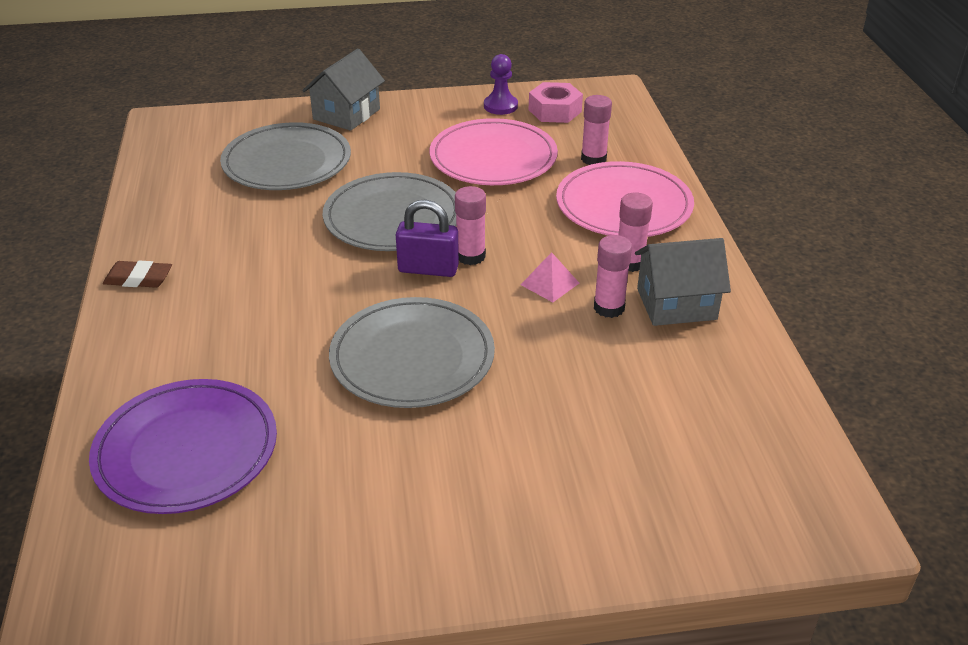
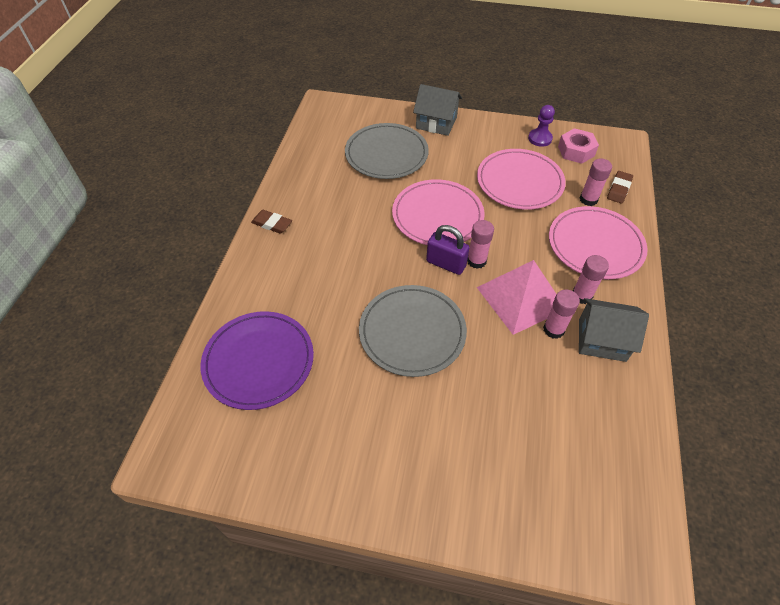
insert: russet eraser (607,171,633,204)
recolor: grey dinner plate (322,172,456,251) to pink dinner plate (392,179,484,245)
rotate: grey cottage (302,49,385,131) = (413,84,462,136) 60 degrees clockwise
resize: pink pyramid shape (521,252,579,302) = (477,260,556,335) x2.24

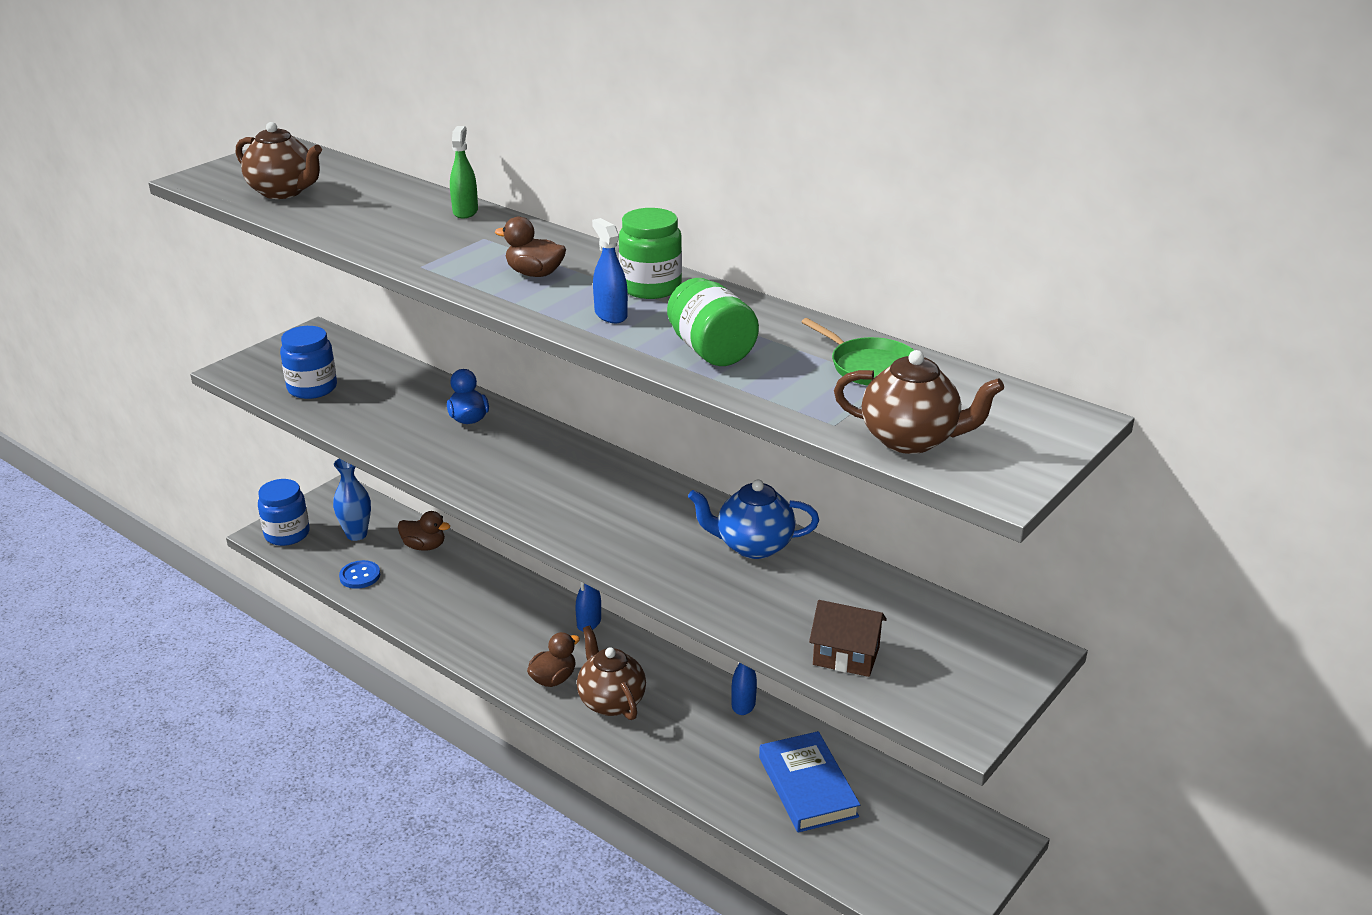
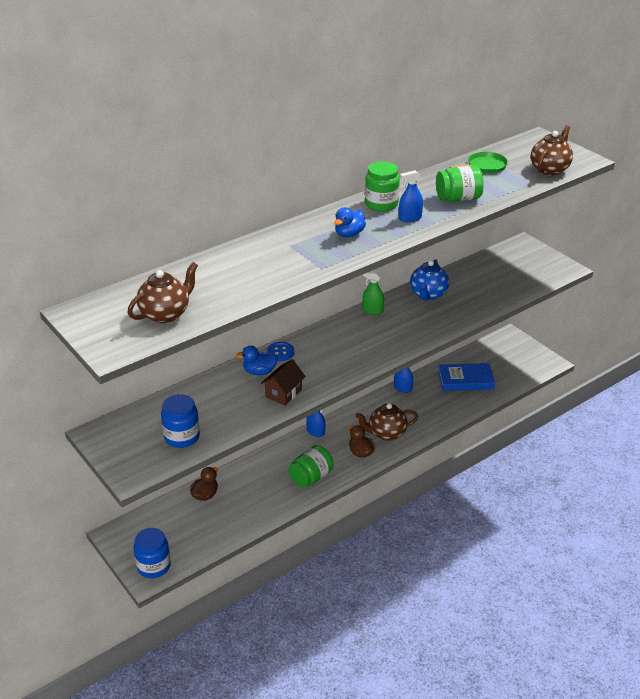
delete: cobalt tall vase (333,459,371,541)
insert: emerald preserve jar (288,445,334,488)
move: cobalt sewing button (339,560,380,589) to (267,342,294,361); emerald spray bottle (450,126,478,219) to (362,271,384,315); russet cottage (809,600,887,677) to (261,359,306,405)
recolor: russet rubber duck (495,217,566,277) to cobalt rubber duck (334,207,366,237)

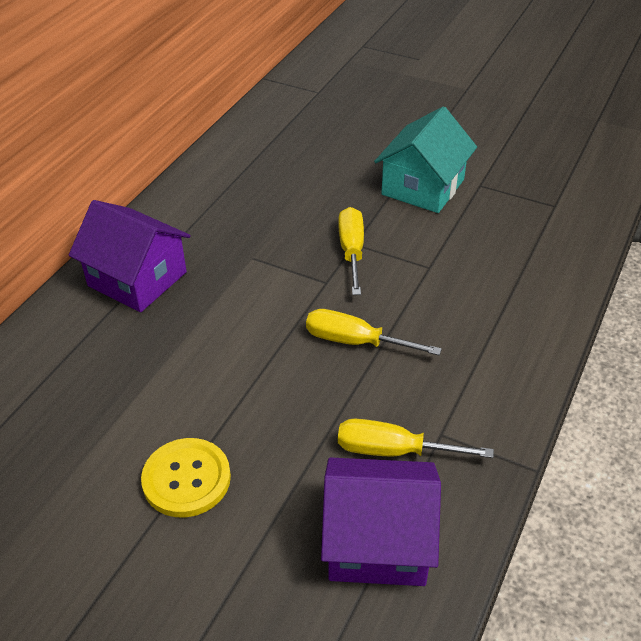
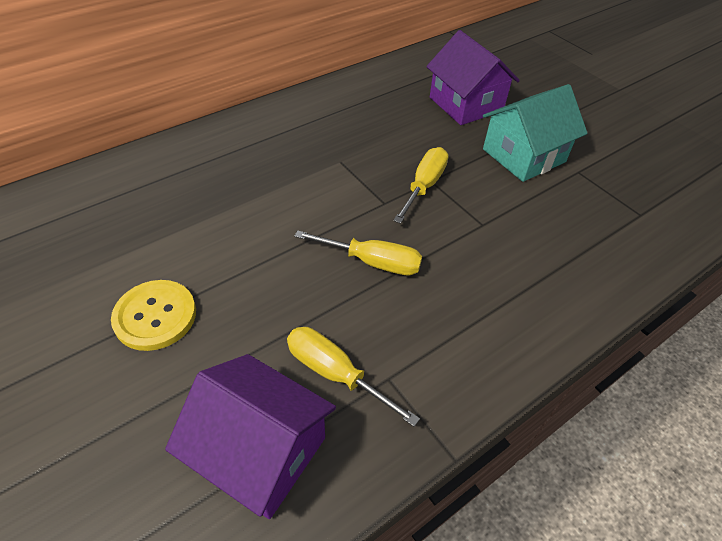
move: purple cottage (69,200,191,312) to (426,30,520,125)
rotate: yellow hand screwdriver (306,309,442,356) = (294,230,422,275) 150 degrees clockwise

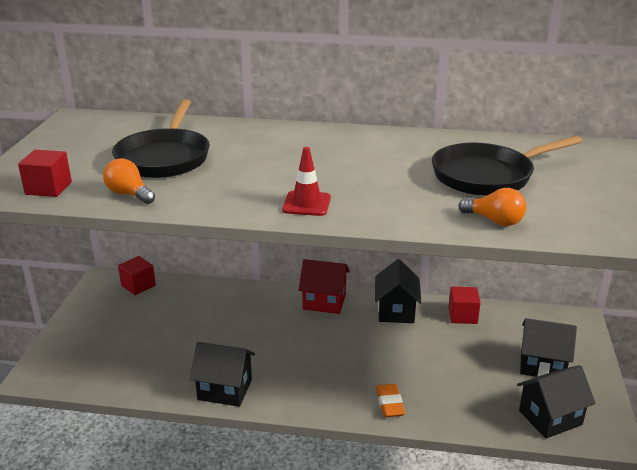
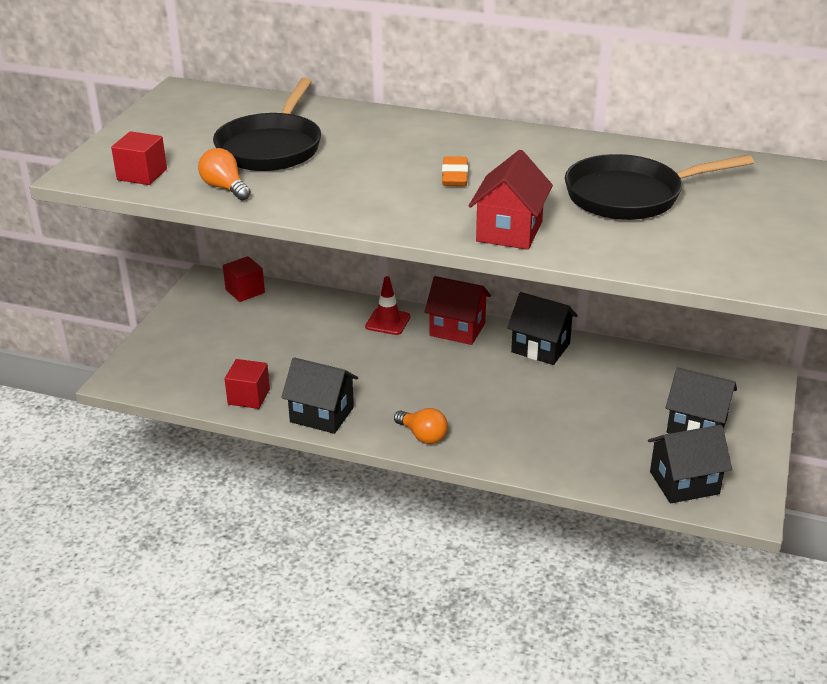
insert: scarlet cottage (469,150,553,250)
move: scarlet safety cone (282,147,331,216) to (365,276,411,335); orange-coloured eraser (376,384,405,417) to (442,156,468,186); scarlet block (448,287,481,324) to (225,359,270,409); orange-coloured lightbulb (459,188,526,226) to (394,408,448,444)
rotate: black cottage (375,259,421,323) = (507,292,578,365) 75 degrees counterclockwise

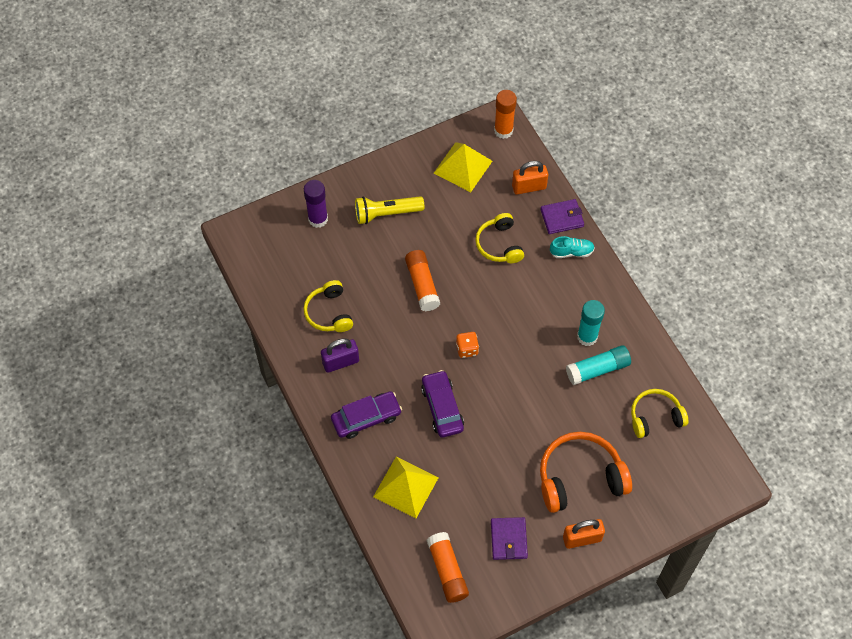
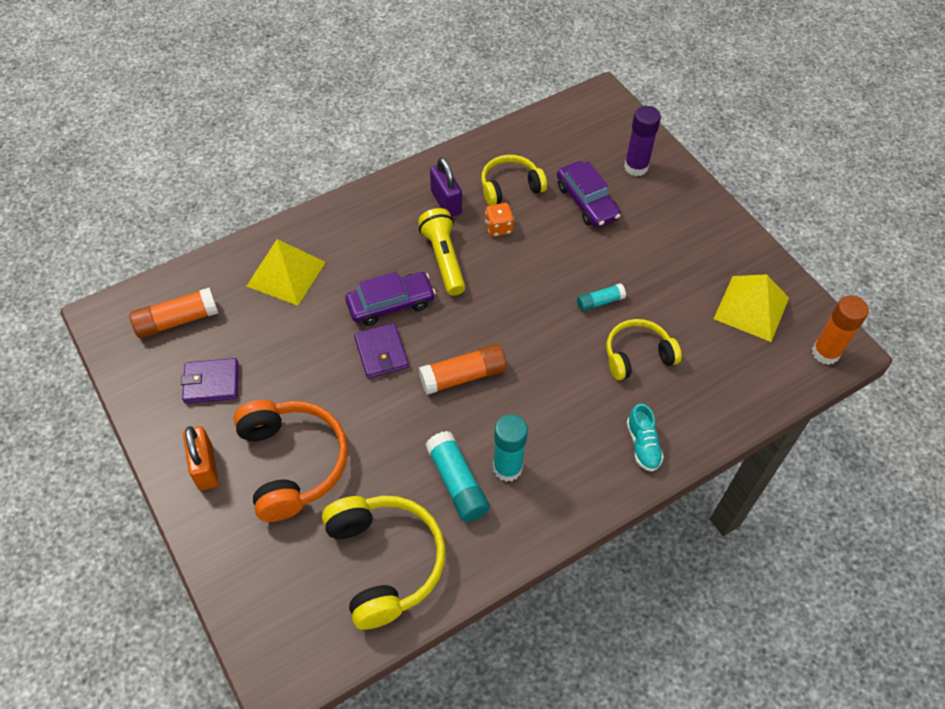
delete: orange-coloured small lock (512,161,548,194)
insert: aqua stick of glue (577,283,626,312)
move: purple toy car (331,391,402,439) to (557,161,621,228); yellow torch (355,196,424,224) to (418,208,465,296); orange-coloured stick of glue (405,250,440,311) to (419,344,507,395); orange-coloured die (456,332,479,358) to (485,203,514,237); purple card wallet (540,199,584,234) to (354,323,409,378)
resize: yellow headphones (631,389,688,438) = (322,496,446,630) x1.59

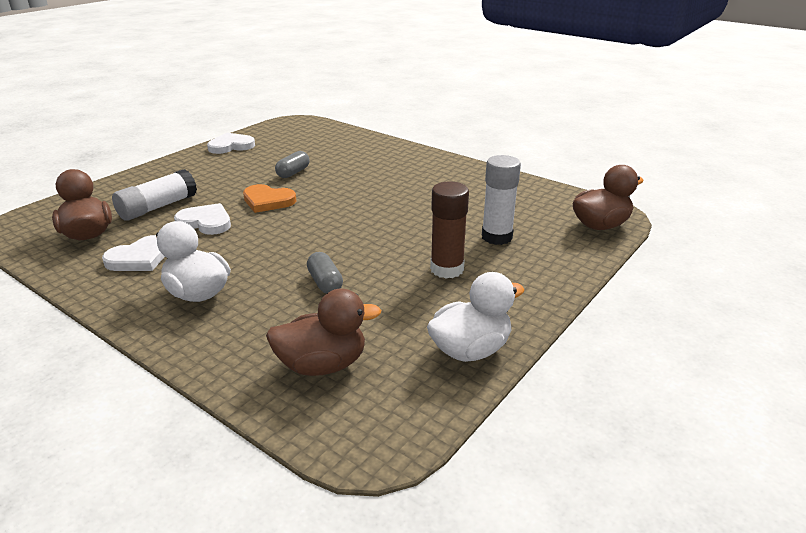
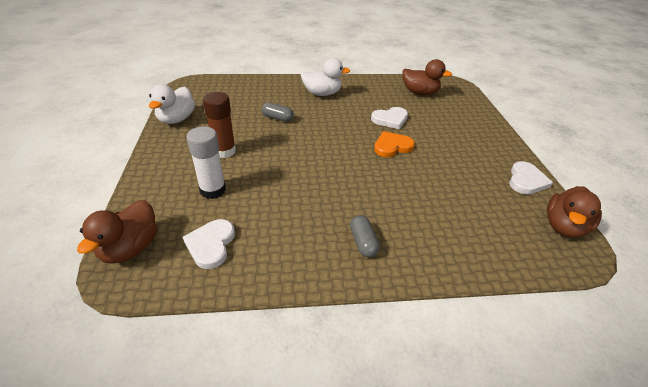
delete: white stick of glue (112,169,197,221)
move: white heart (102,235,165,271) to (183,219,235,269); russet rubber duck (266,288,381,376) to (547,186,602,238); grey pill (275,151,310,178) to (350,215,380,257)

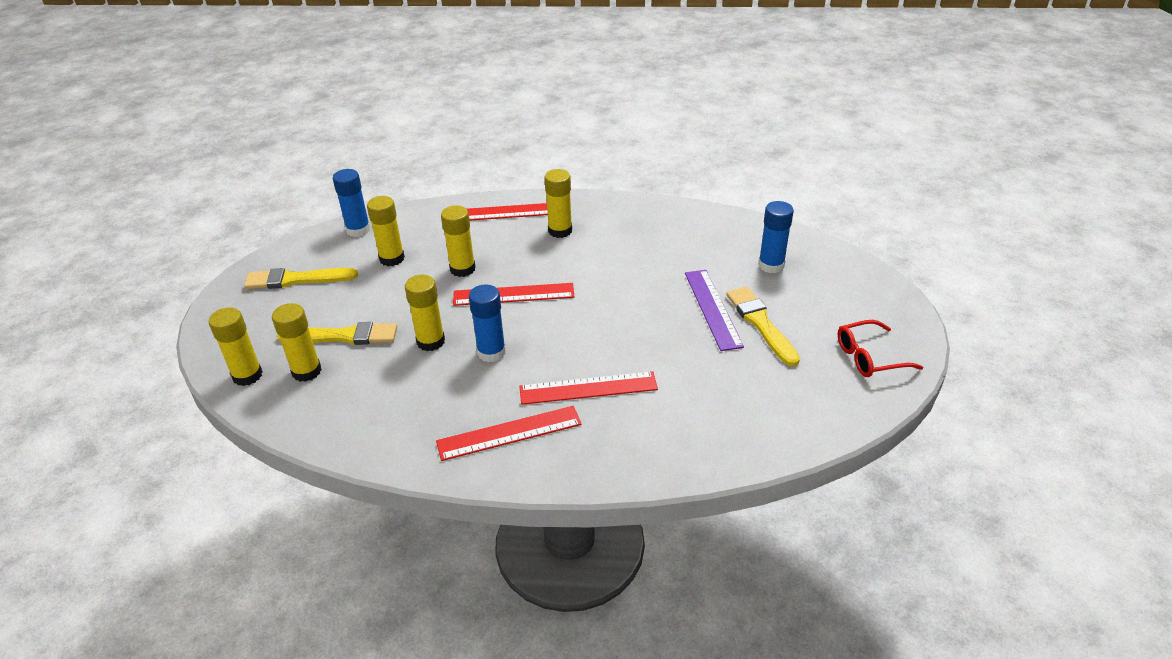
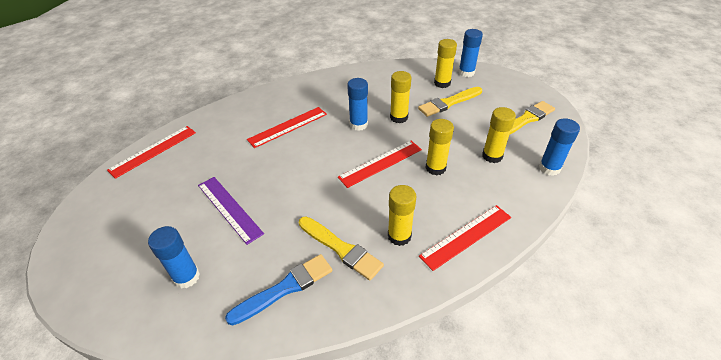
delete: scarlet glasses (838,320,923,377)
insert: cobalt brush (225,254,332,325)
move: scarlet straightedge (436,406,582,461) to (107,126,196,179); yellow brush (726,286,800,367) to (299,217,384,280)
recolor: yellow stick of glue (209,307,263,386) to cobalt stick of glue (458,29,483,77)

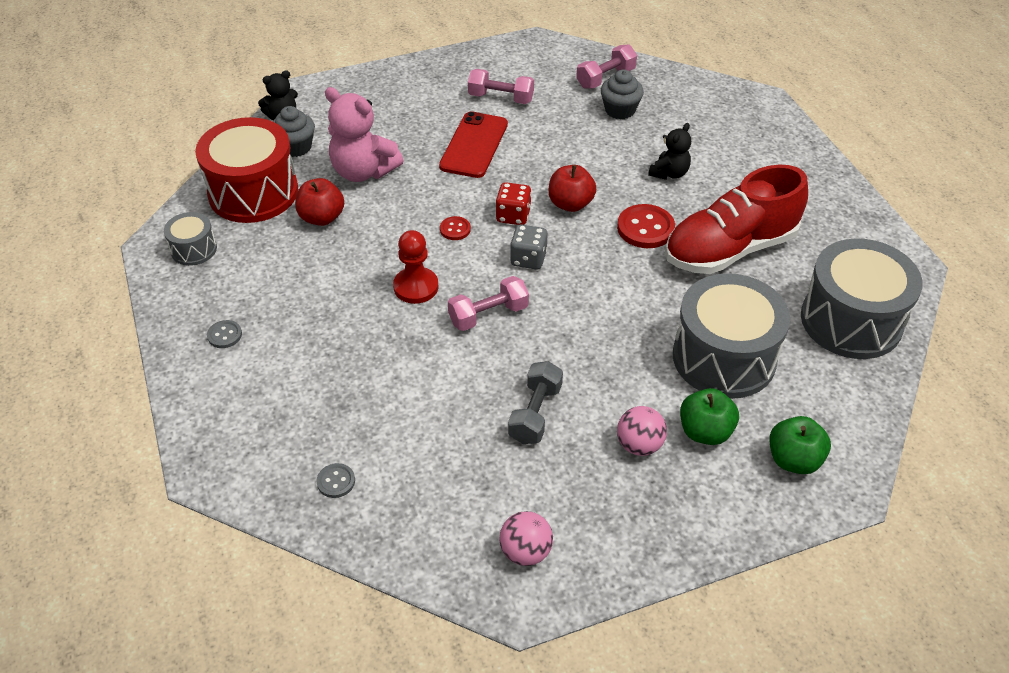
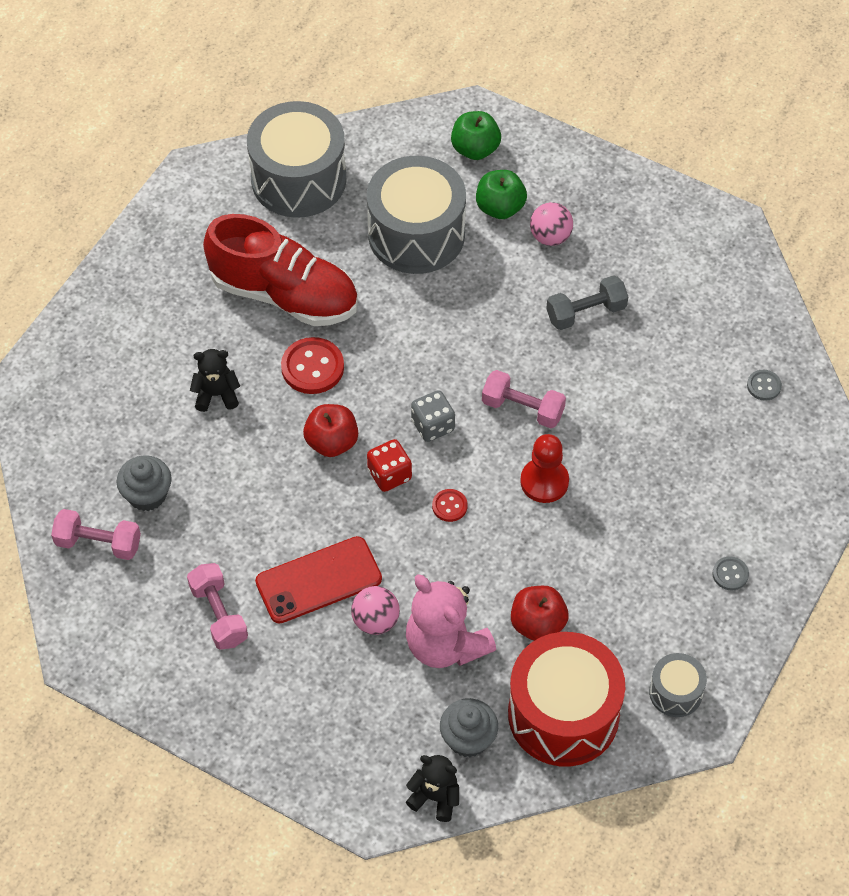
move: pink sphere (499,511,553,566) to (351,586,400,635)
rotate: pink teddy bear (325,87,404,182) = (406,574,496,668) 150 degrees clockwise

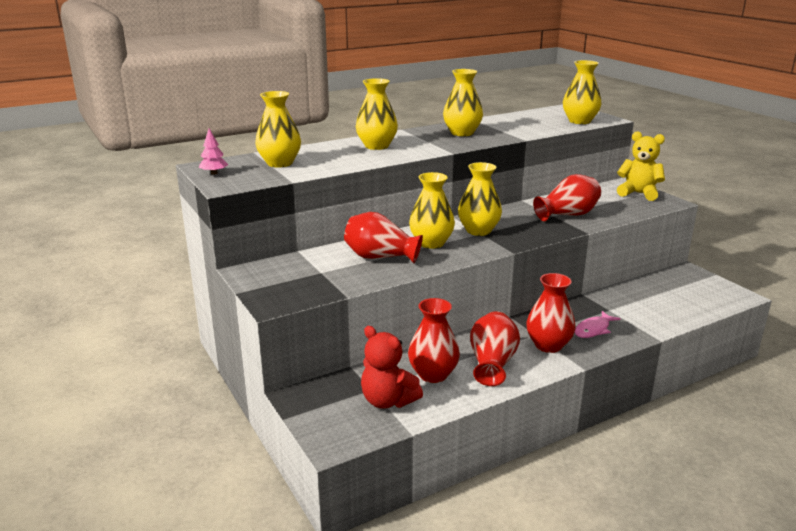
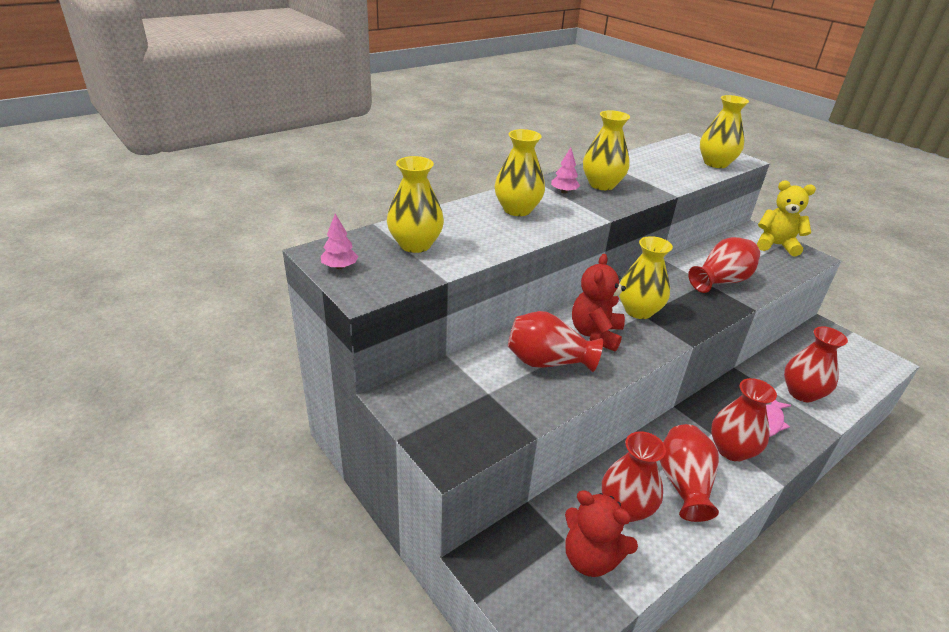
insert: pink tree (551,147,580,194); scarlet tall vase (784,326,848,402)
replace: yellow tall vase (409,172,455,249) to scarlet teddy bear (572,254,626,352)

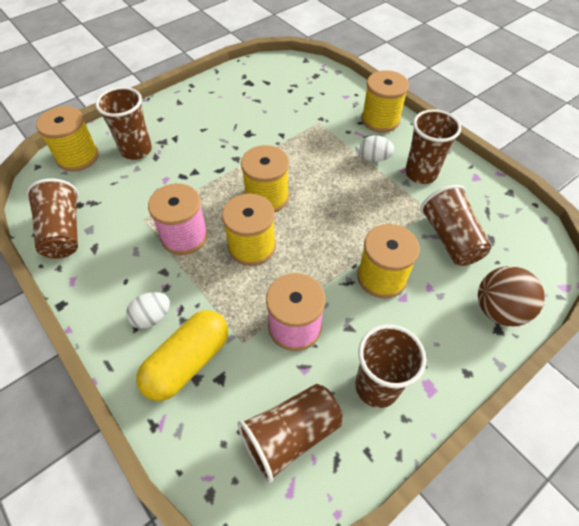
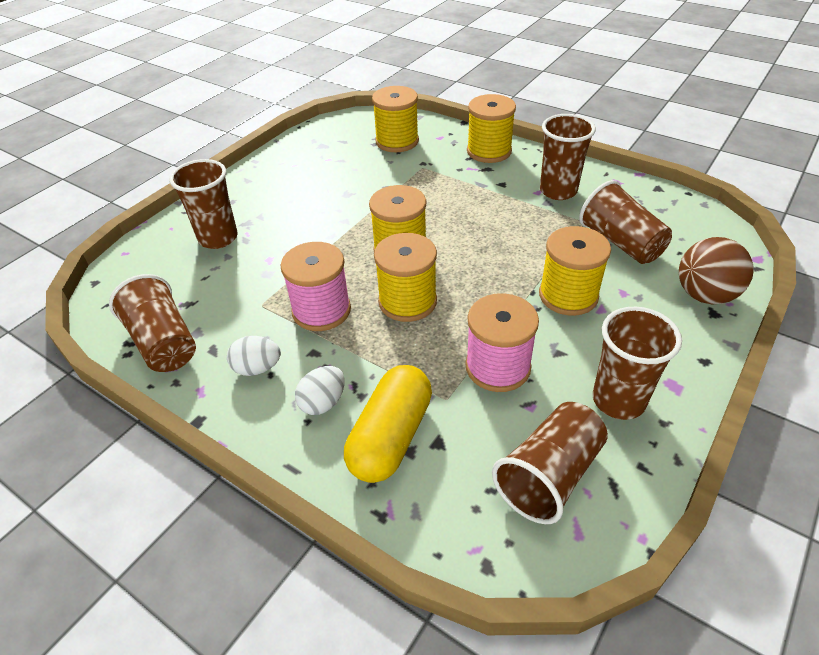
move: yellow spool (36,106,99,172) to (372,86,419,152); white egg (360,135,395,162) to (227,336,281,376)

